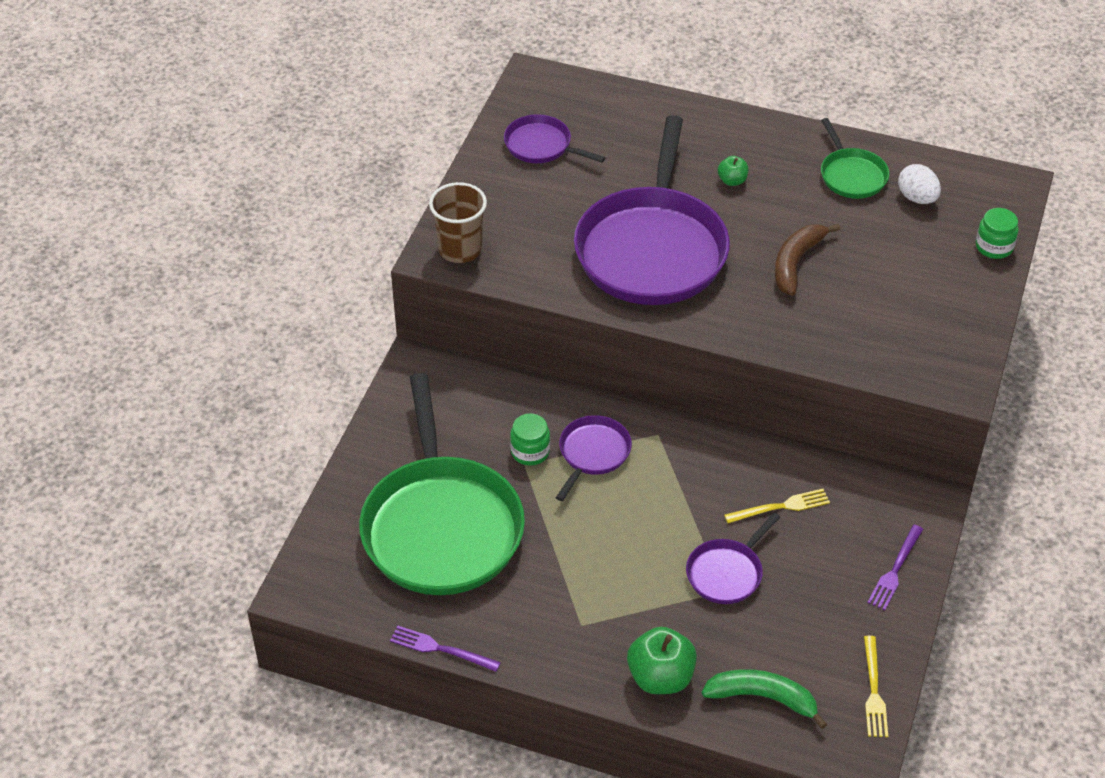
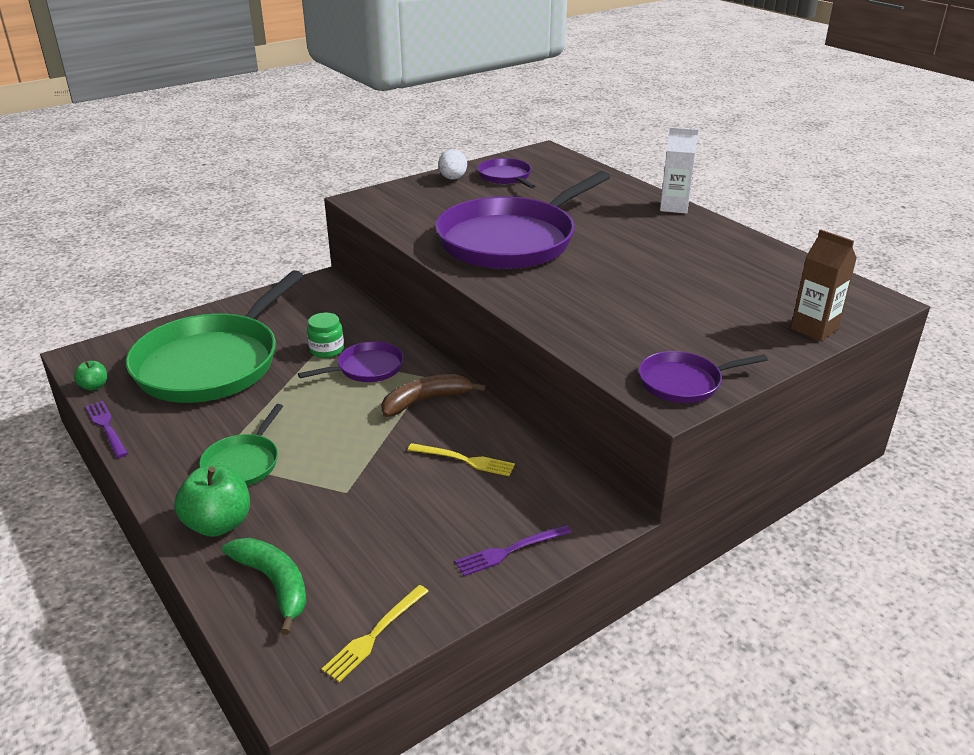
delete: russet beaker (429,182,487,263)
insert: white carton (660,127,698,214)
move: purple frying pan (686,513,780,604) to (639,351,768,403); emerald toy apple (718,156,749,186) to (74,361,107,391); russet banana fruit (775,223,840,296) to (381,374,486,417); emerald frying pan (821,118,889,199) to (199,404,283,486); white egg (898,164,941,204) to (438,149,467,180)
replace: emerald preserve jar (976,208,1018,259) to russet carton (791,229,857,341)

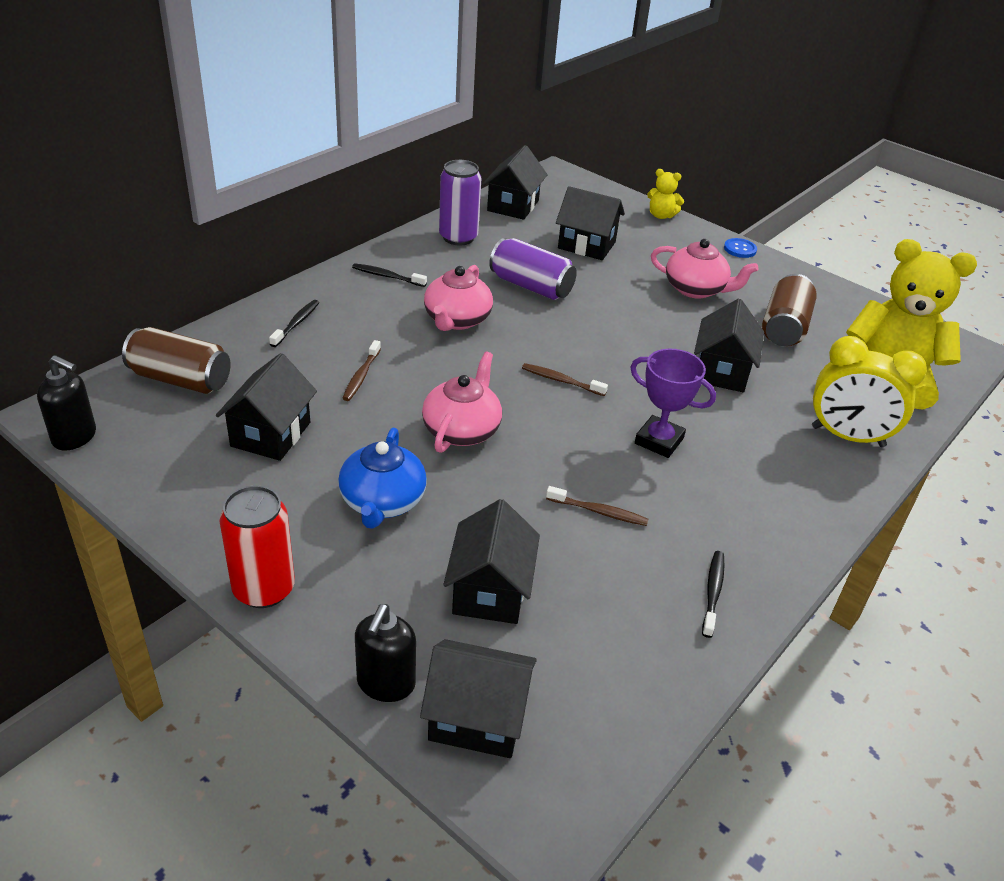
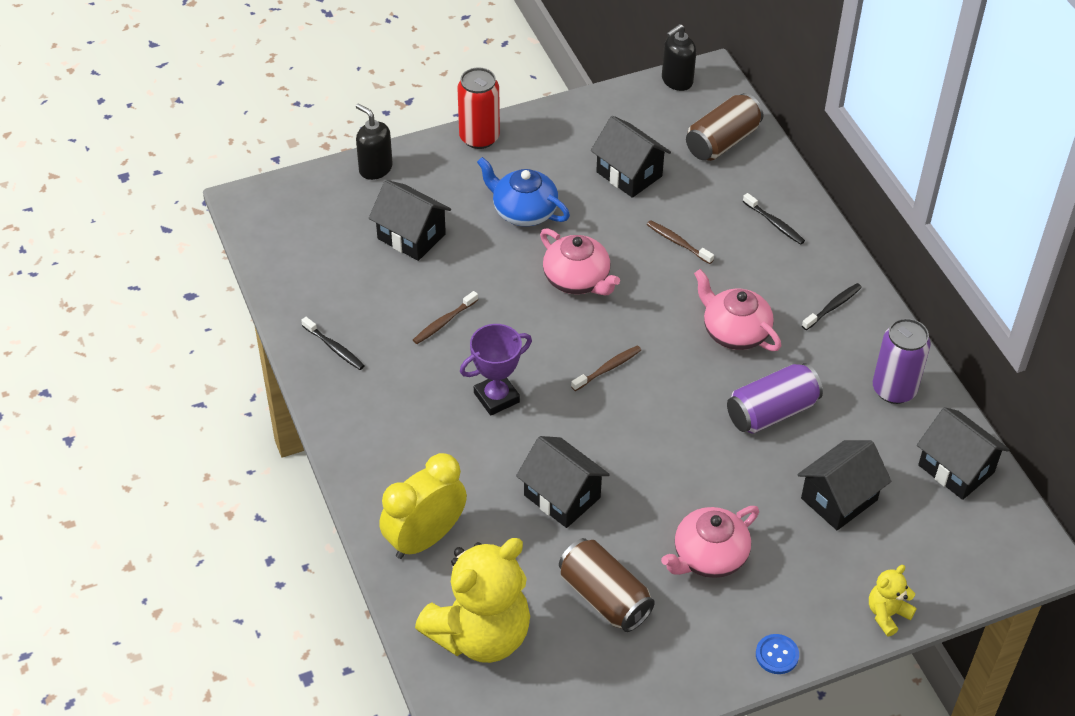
delete: black cottage (420,639,537,758)

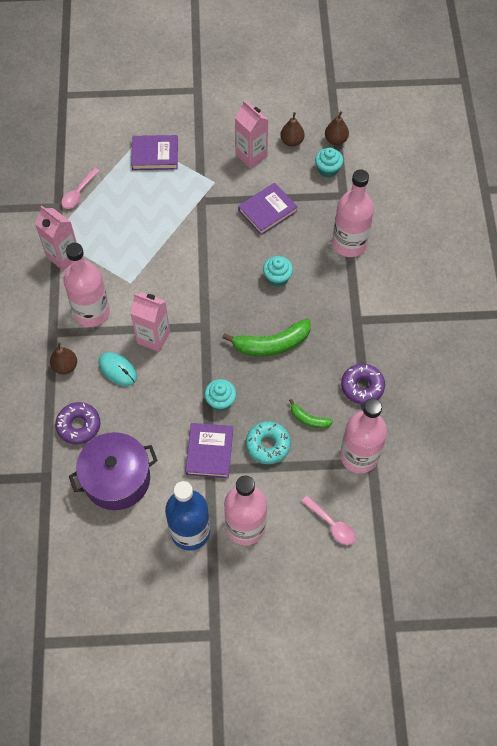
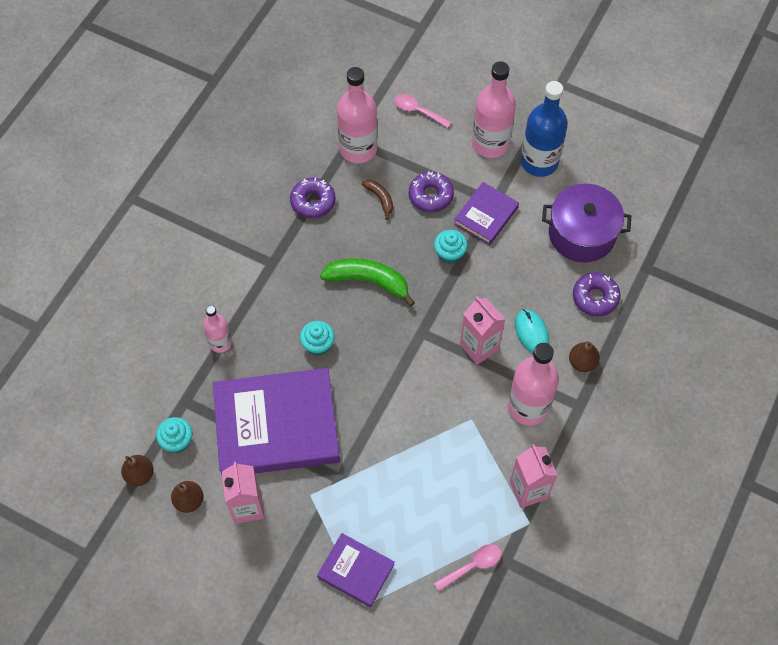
recolor: aqua glazed donut (246,421,291,464) to purple glazed donut (409,171,454,213); emerald banana fruit (289,399,333,428) to russet banana fruit (362,180,393,220)
rotate: pink teaspoon (301,495,356,545) = (394,94,452,128) 45 degrees counterclockwise
resize: purple hardback (238,183,298,235) = (213,368,340,475) x2.02; pink bottle (333,169,374,257) = (203,305,232,353) x0.57

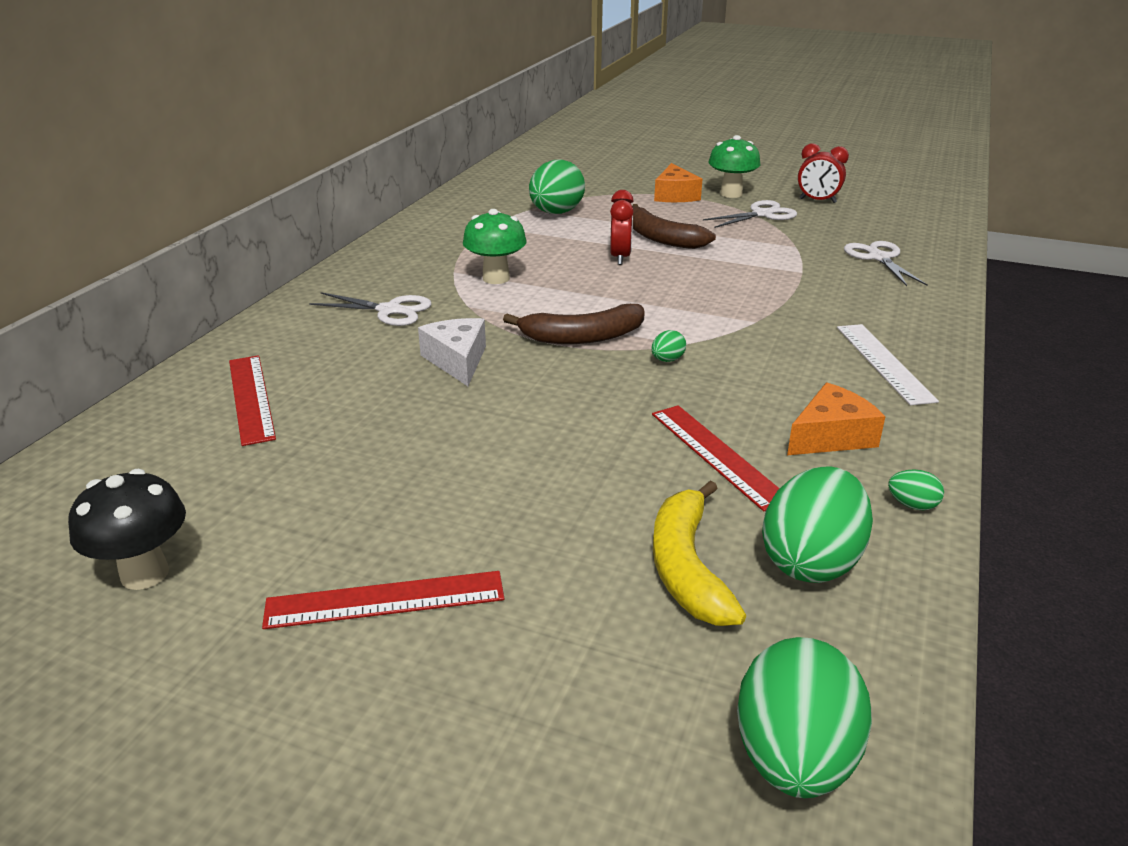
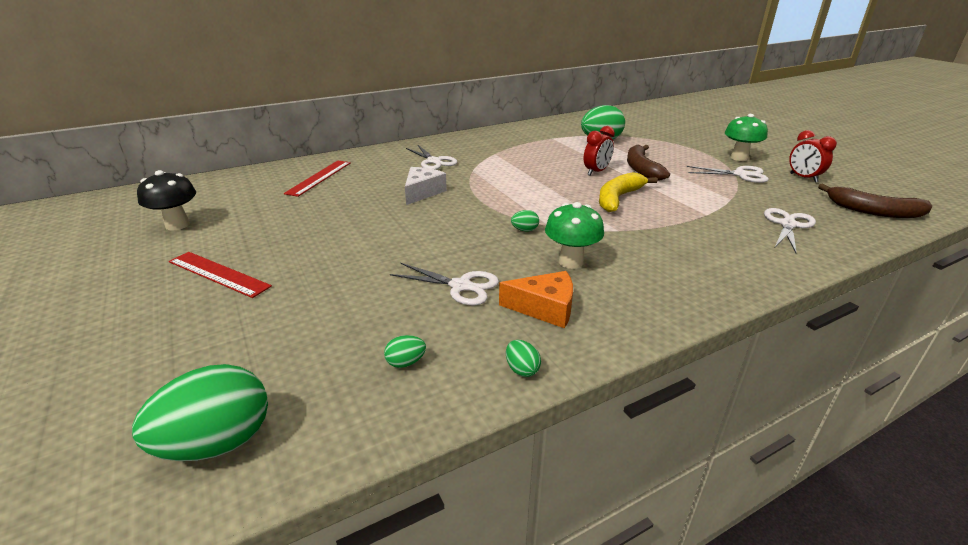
delete: orange-coloured cheese (654,163,703,202); white straightedge (837,324,939,405)
move: emerald mushroom (463,209,527,284) to (545,202,604,269); russet banana fruit (503,304,645,344) to (818,184,932,218); yellow banana fruit (653,480,746,626) to (599,172,658,212)
replace: scarlet straightedge (652,405,780,512) to white scissors (390,263,499,305)
resize: emerald egg (762,466,873,583) = (384,335,426,368) x0.43

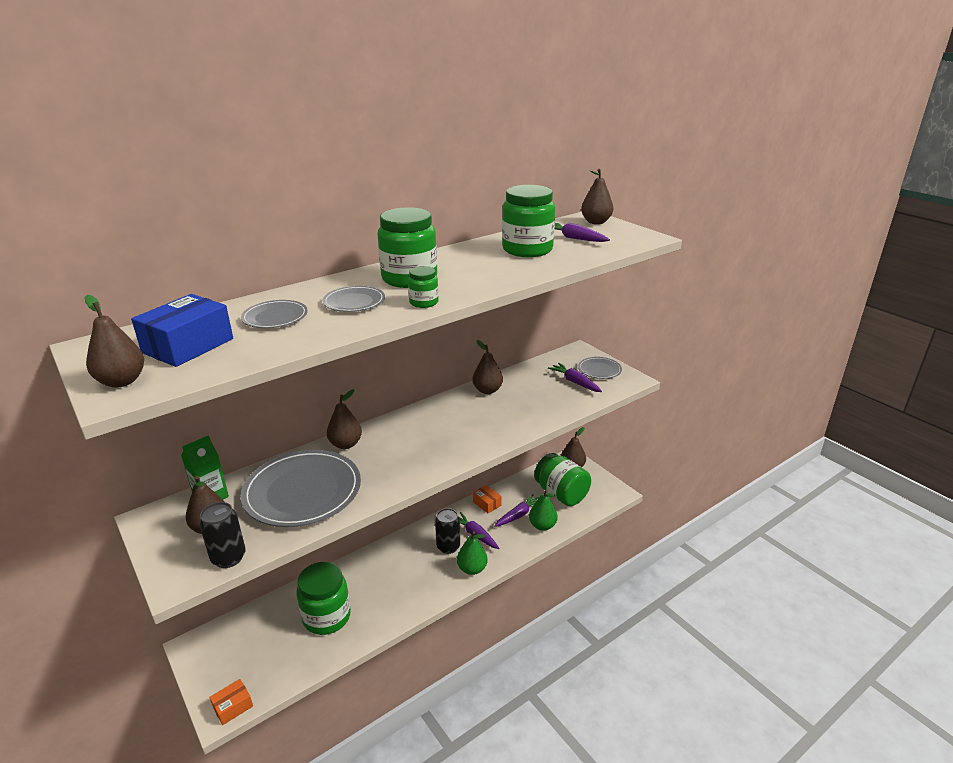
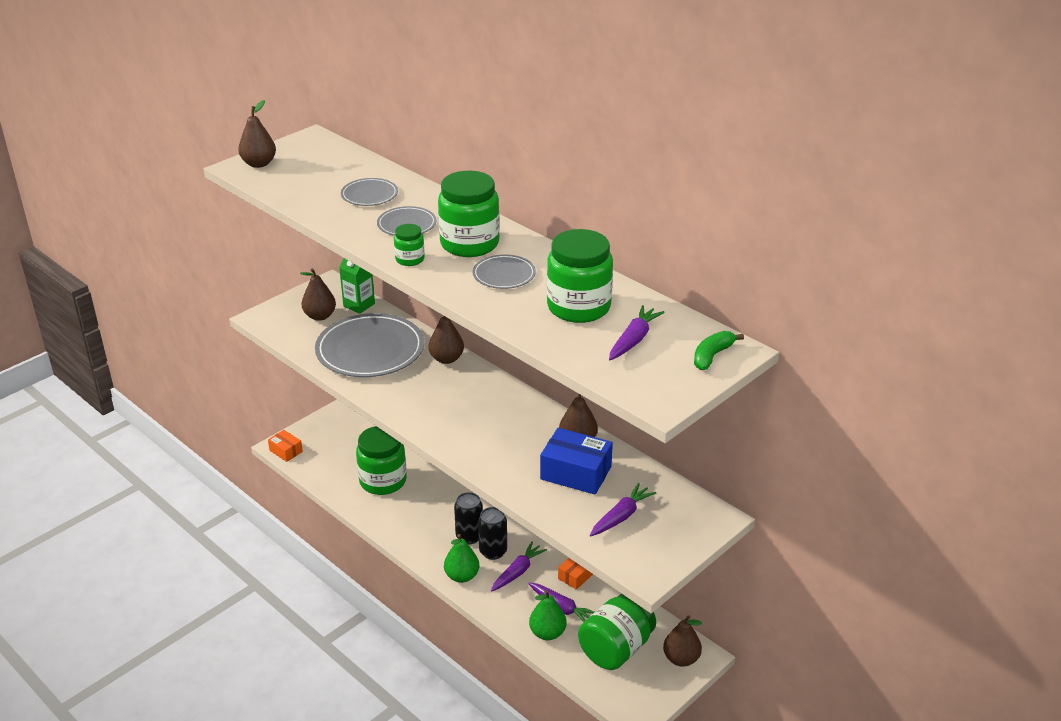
move: cobalt parcel (131,294,233,367) to (540,428,613,495); black soda can (199,502,246,568) to (454,492,483,544); grey dinner plate (578,357,622,379) to (473,254,536,289)
replace: russet toy pear (581,169,614,224) to emerald banana fruit (694,331,744,370)

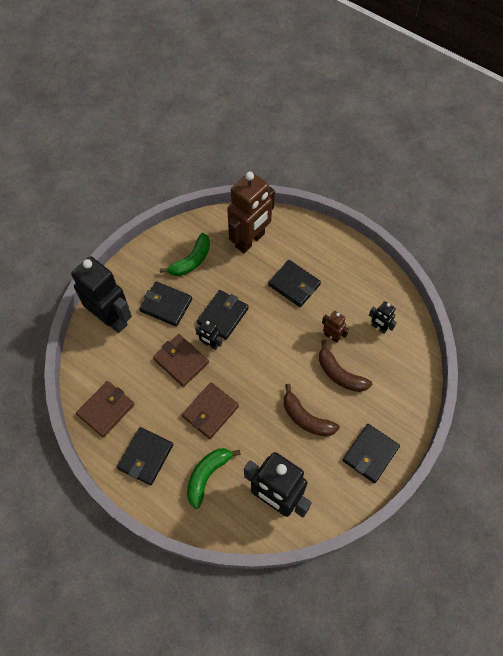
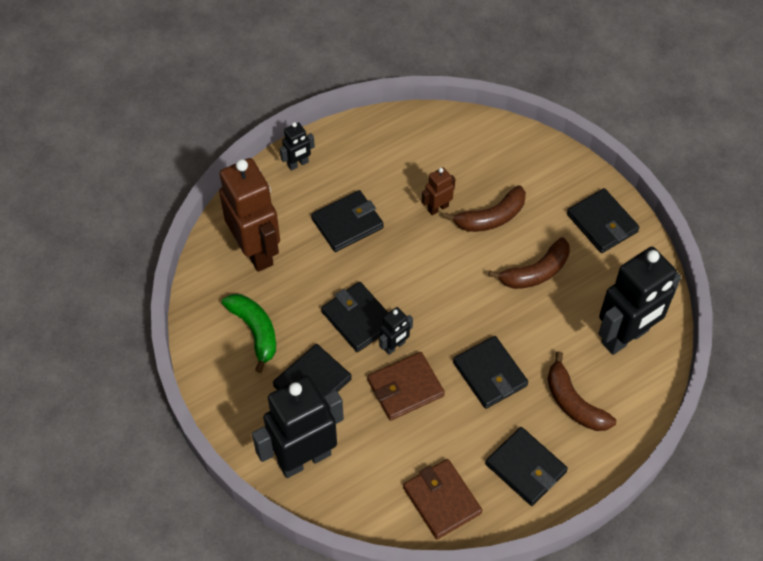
move: black robot figure (369,301,397,334) to (280,122,315,171)
recolor: russet card wallet (182,382,239,439) to black card wallet (453,336,528,409); emerald banana fruit (187,448,241,509) to russet banana fruit (548,351,616,431)

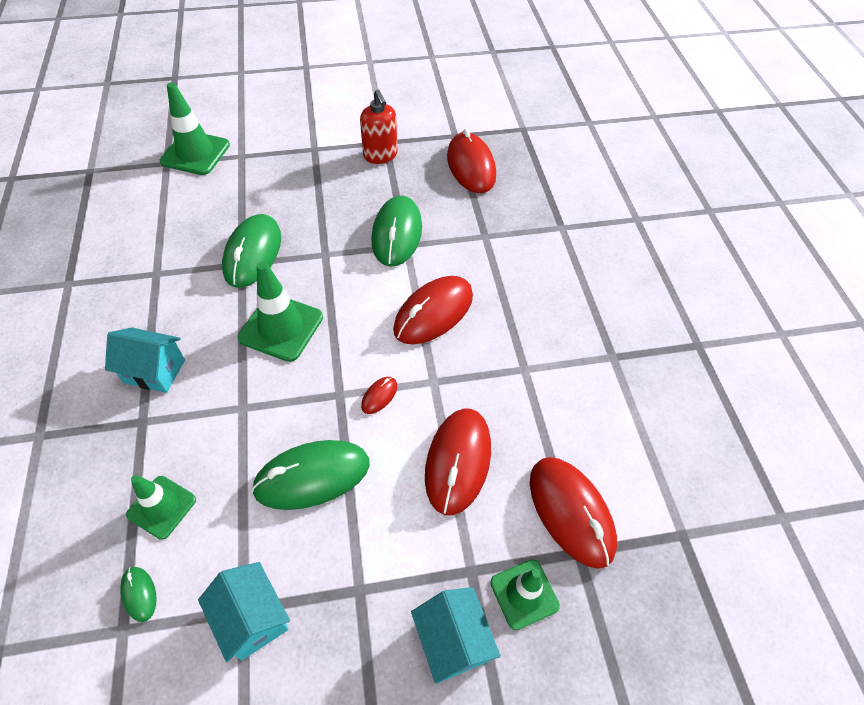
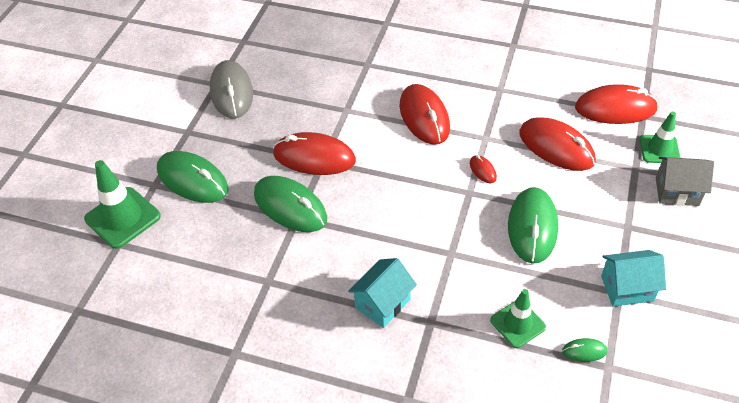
delete: emerald safety cone (238,261,323,362)
move: emerald mouse (371,196,422,267) to (157,151,228,203); scarlet mouse (447,129,496,193) to (273,132,356,175)
replace: scarlet pump bottle (360,89,398,164) to grey mouse (210,60,253,118)
recolor: aqua cottage (411,587,501,684) to grey cottage (656,157,714,206)

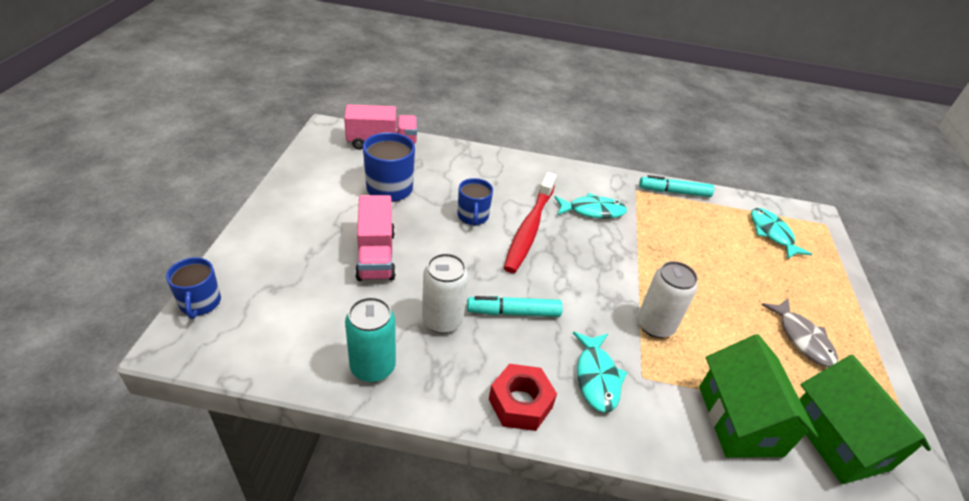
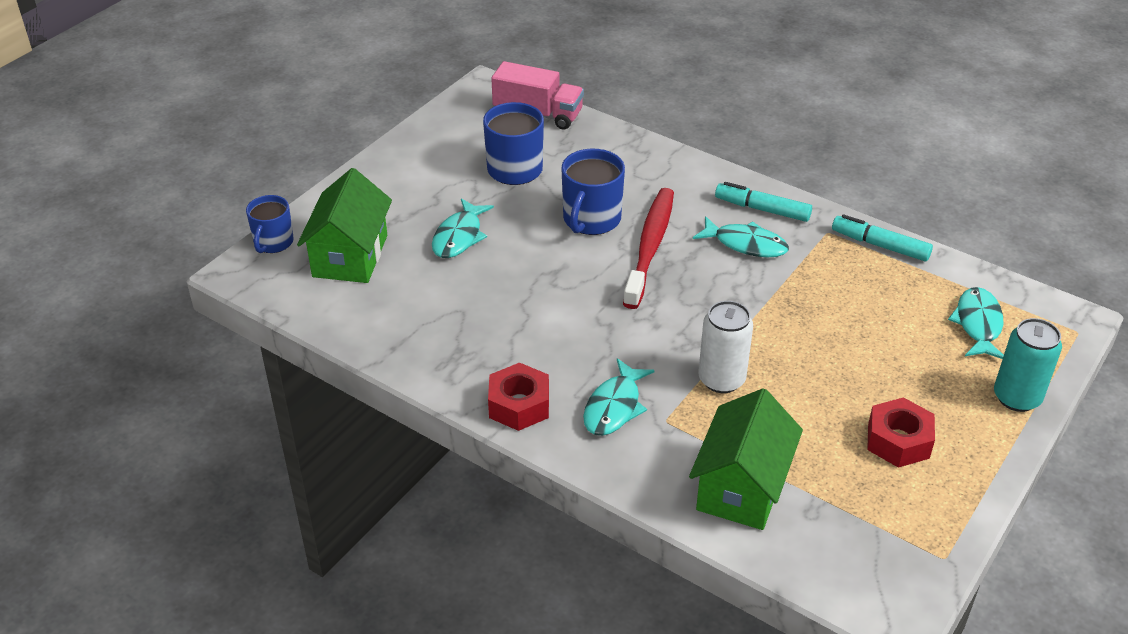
delete: white soda can (422,253,468,333)
move: aqua soda can (345,297,396,382) to (994,318,1062,412); aqua marker (467,296,563,317) to (715,182,812,222); emerald cottage (800,355,931,484) to (297,168,392,283)
replace: pink lorry (355,195,396,281) to aqua fish figure (432,198,494,258); grey fish figure (761,299,838,367) to scarlet nut (867,397,935,468)
rotate: scarlet tooth brush (504,172,557,273) = (623,188,674,309) 150 degrees clockwise
resize: cobalt coffee mug (458,178,493,226) = (562,149,625,235) x1.51

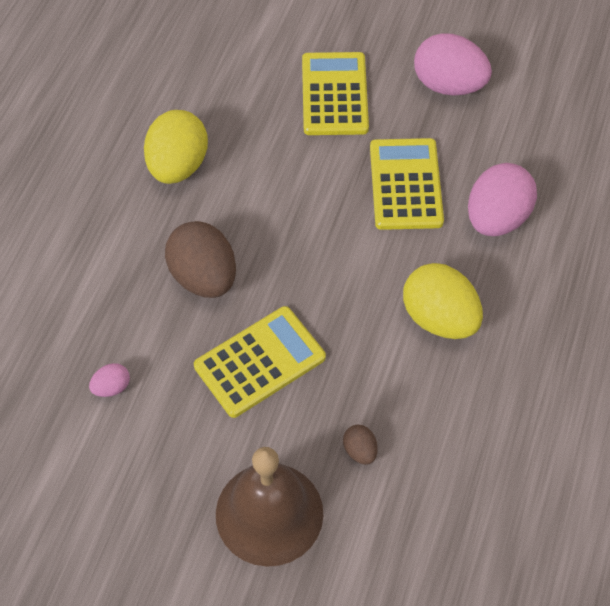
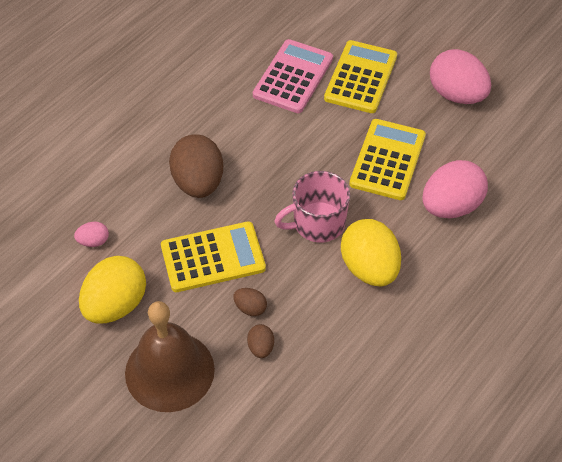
insert: russet egg (233,288,267,316); pink adding machine (253,39,333,113); pink coffee mug (274,171,350,243)
move: yellow egg (144,110,208,184) to (79,256,146,323)

